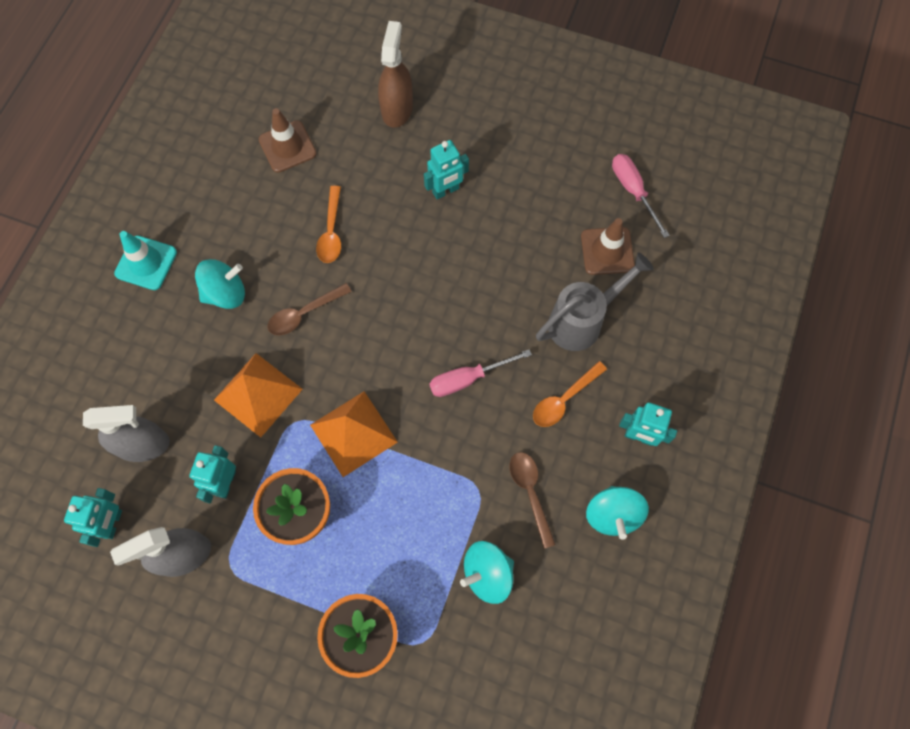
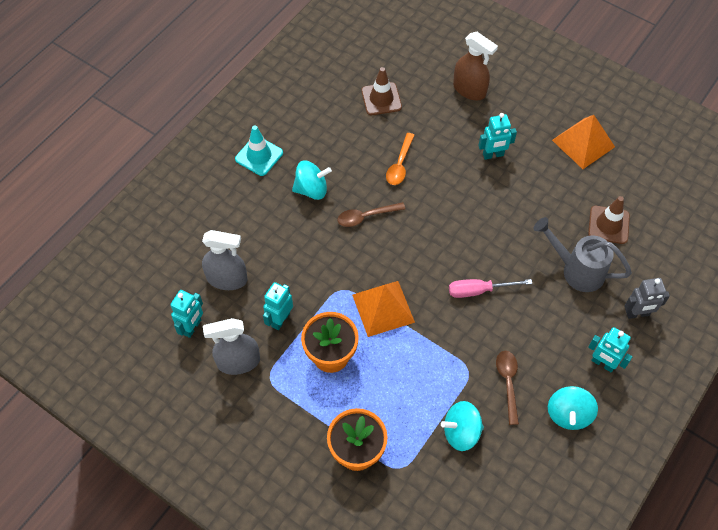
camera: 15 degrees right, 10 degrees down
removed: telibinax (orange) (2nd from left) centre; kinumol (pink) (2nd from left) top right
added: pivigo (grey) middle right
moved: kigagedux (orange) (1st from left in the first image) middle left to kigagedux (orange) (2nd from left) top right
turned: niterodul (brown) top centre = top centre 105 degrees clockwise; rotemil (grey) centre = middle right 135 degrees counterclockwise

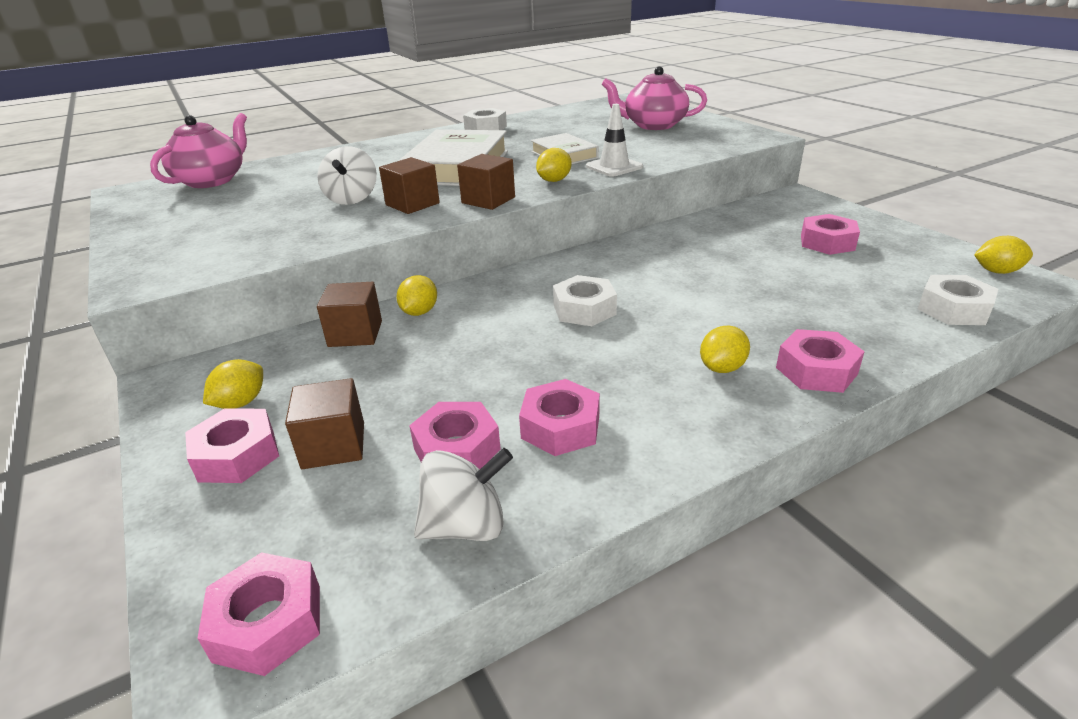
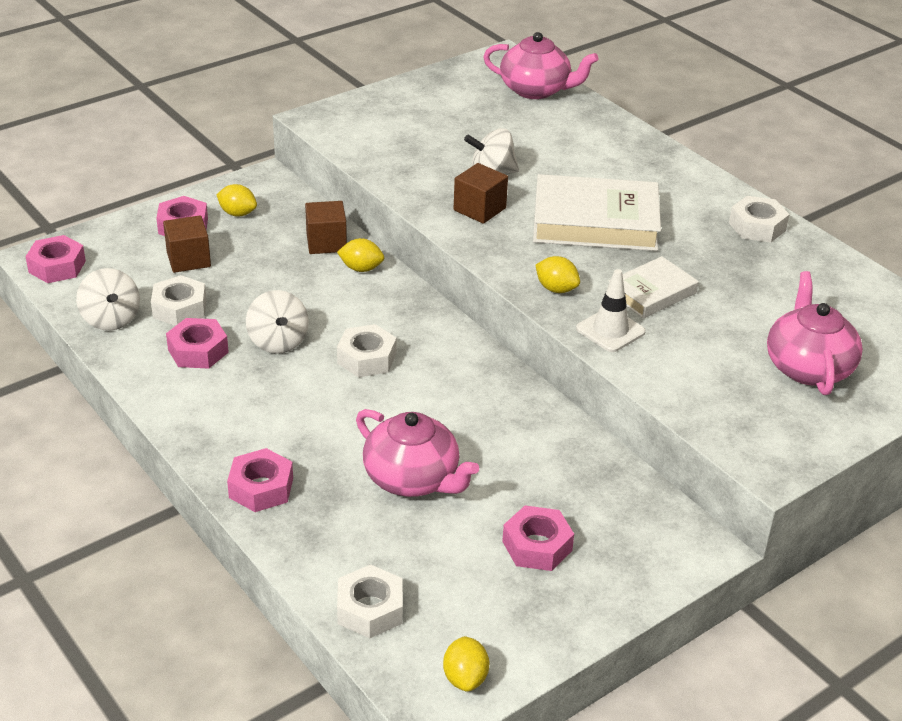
camera: 80 degrees right, 5 degrees up
removed: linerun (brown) (4th from left) top centre; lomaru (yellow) (4th from left) middle right
added: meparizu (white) (2nd from left) middle left; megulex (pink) (1st from left) centre
recoloured: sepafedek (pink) (3rd from left) centre to sepafedek (white) (1st from left) middle left

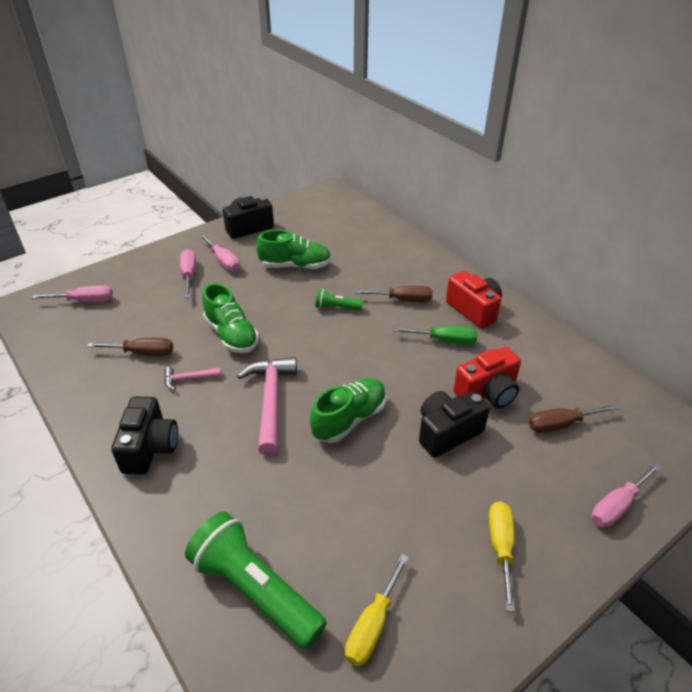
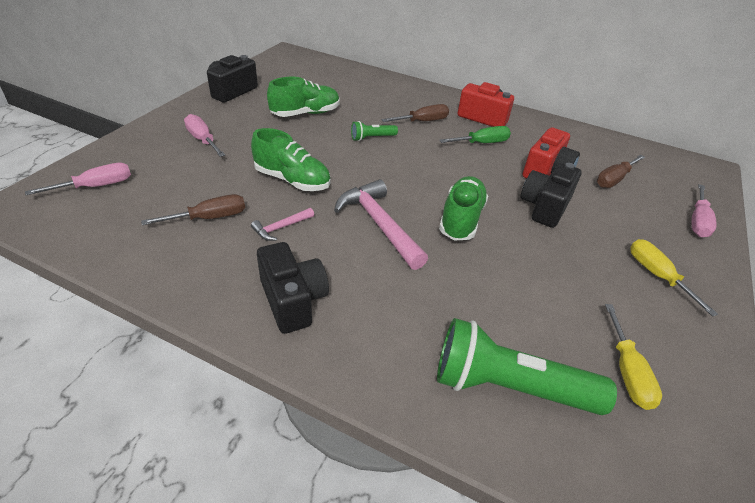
camera: 30 degrees left, 0 degrees up
removed: kinumol (pink) (3rd from left) middle left

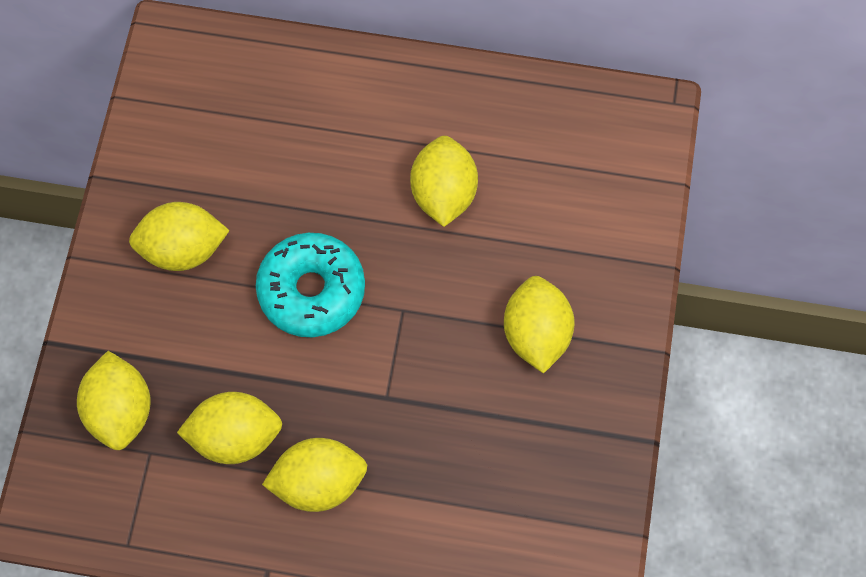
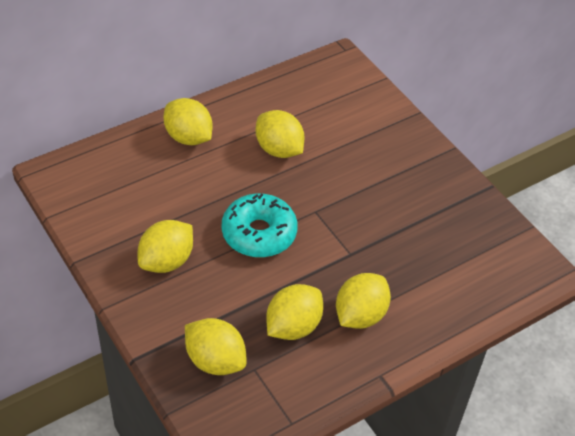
camera: 45 degrees left, 20 degrees down
moved: lomaru (yellow) (6th from left in the first image) centre to lomaru (yellow) (2nd from left) top left

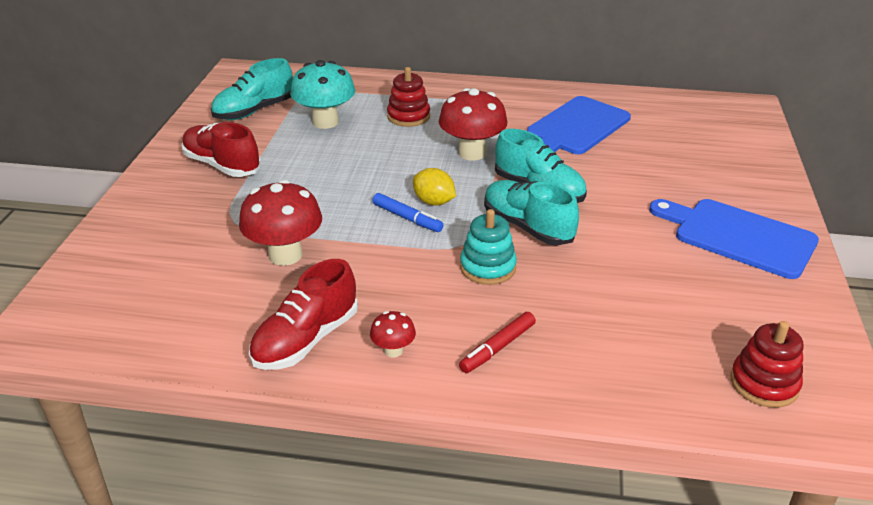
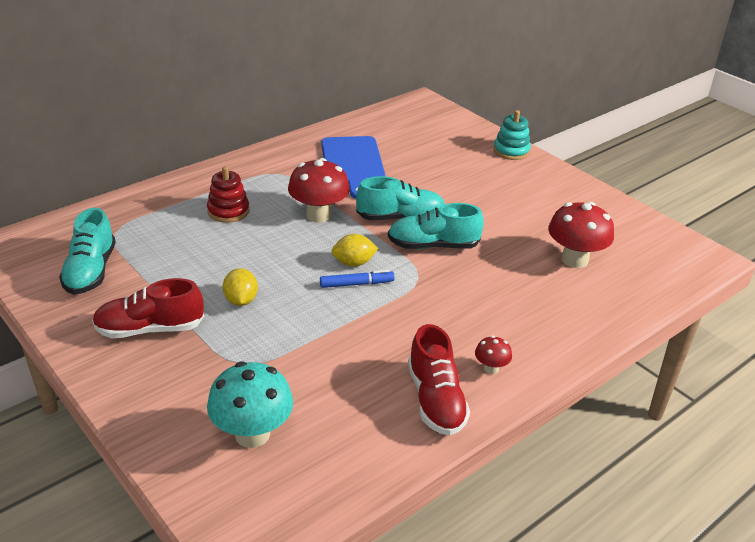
camera: 50 degrees left, 0 degrees up
removed: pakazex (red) bottom centre; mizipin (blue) (2nd from left) middle right; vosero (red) (2nd from left) bottom right
added: lomaru (yellow) (1st from left) middle left
moved: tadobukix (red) (1st from left in the first image) middle left to tadobukix (red) (3rd from left) middle right; tadobukix (turquoise) top centre to bottom left; vosero (turquoise) centre to top right

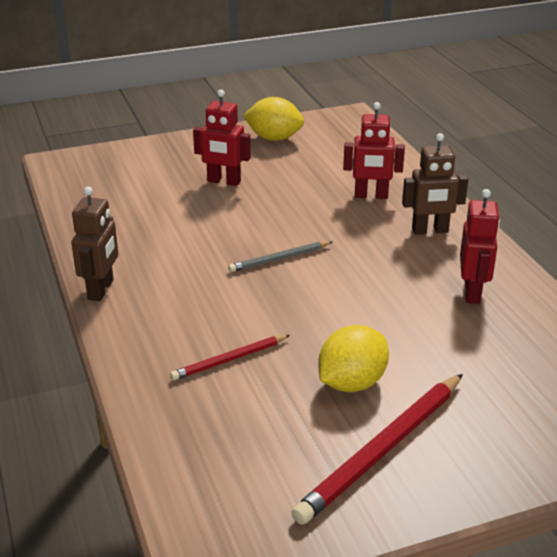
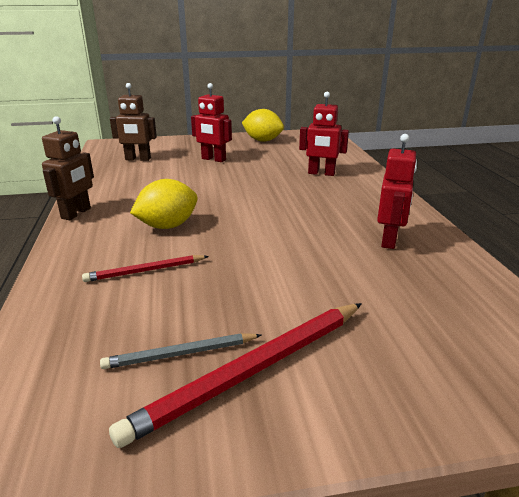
camera: 10 degrees right, 5 degrees down
moved: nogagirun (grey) centre to bottom centre; lomaru (yellow) (2nd from left in the first image) centre to lomaru (yellow) (1st from left) middle left; pivigo (brown) (2nd from left) top right to top left

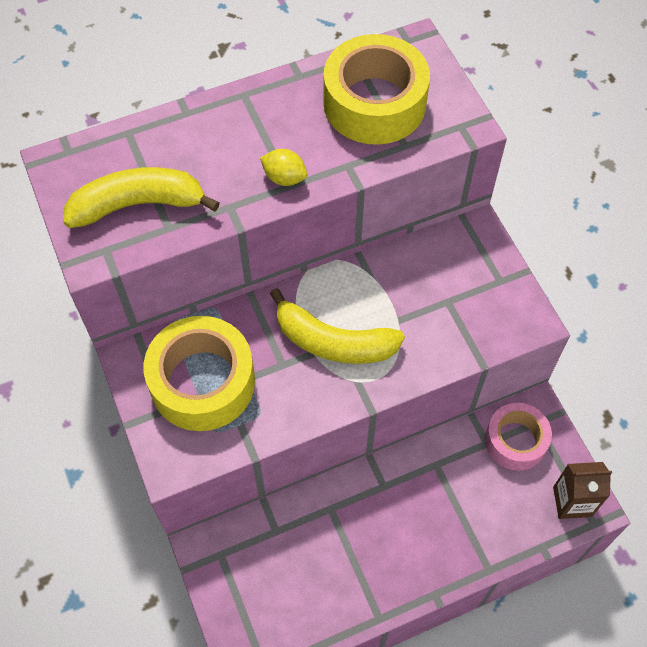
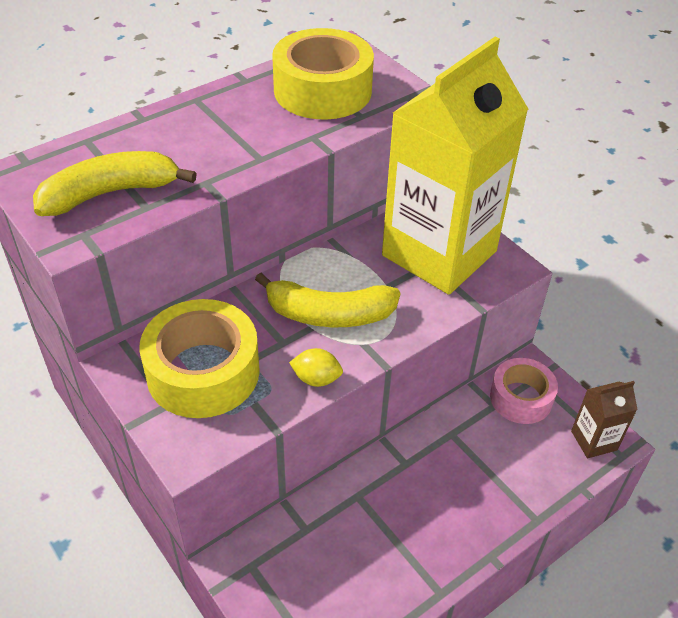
camera: 15 degrees left, 15 degrees down
added: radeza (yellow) top right
moved: lomaru (yellow) top centre to centre

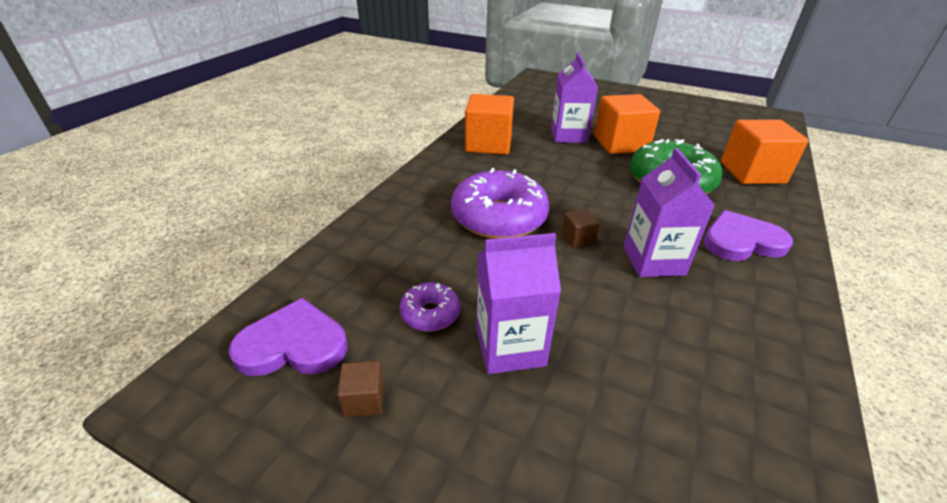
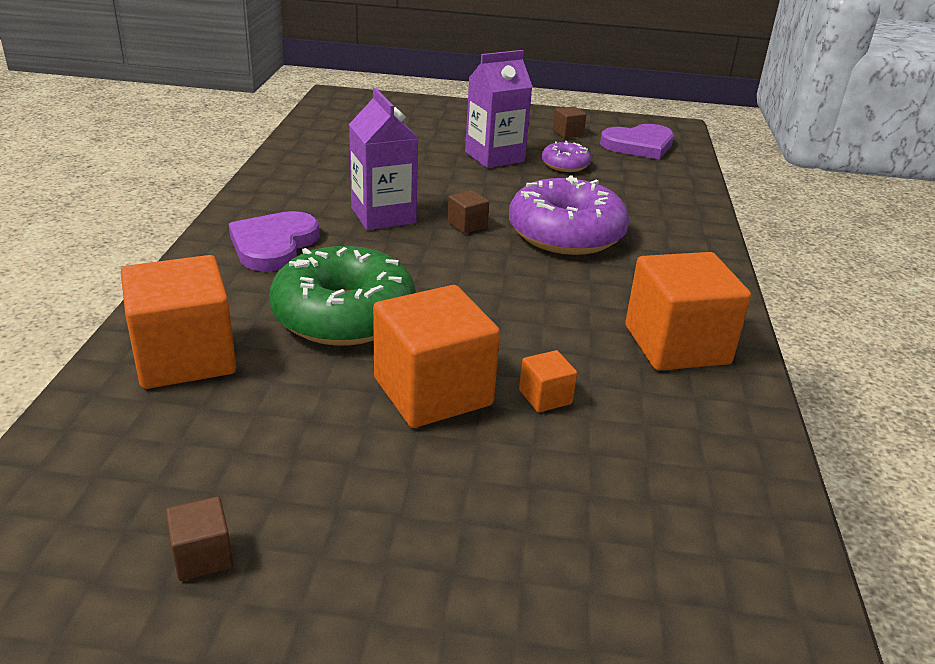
camera: 160 degrees right, 5 degrees down
added: linerun (brown) (1st from left) bottom left
replaced: radeza (purple) (2nd from left) top centre to linerun (orange) (3rd from left) centre
turned: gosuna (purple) (2nd from left in the first image) middle right = middle left 135 degrees clockwise

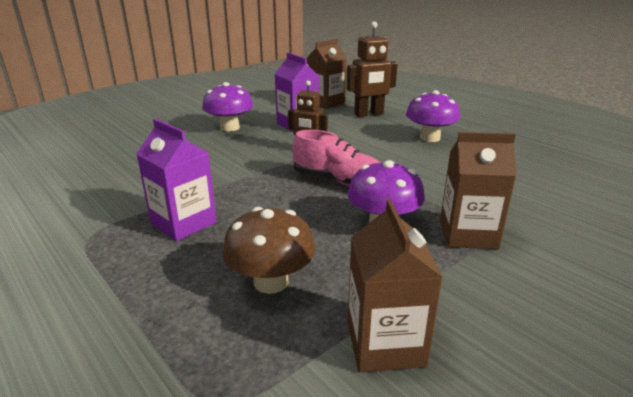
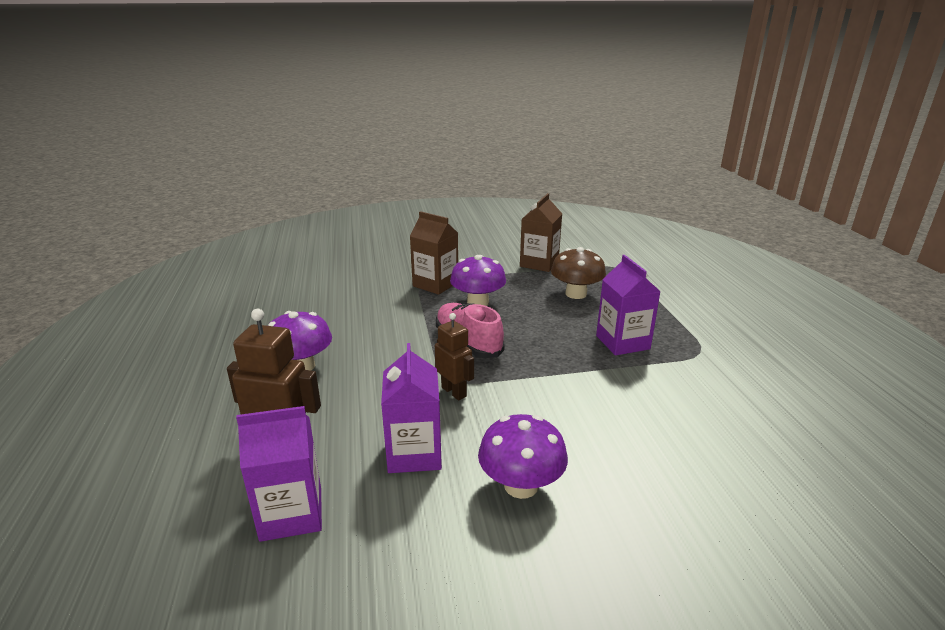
camera: 150 degrees left, 0 degrees up
recoloured: radeza (brown) (1st from left) top centre to radeza (purple) (1st from left) bottom left

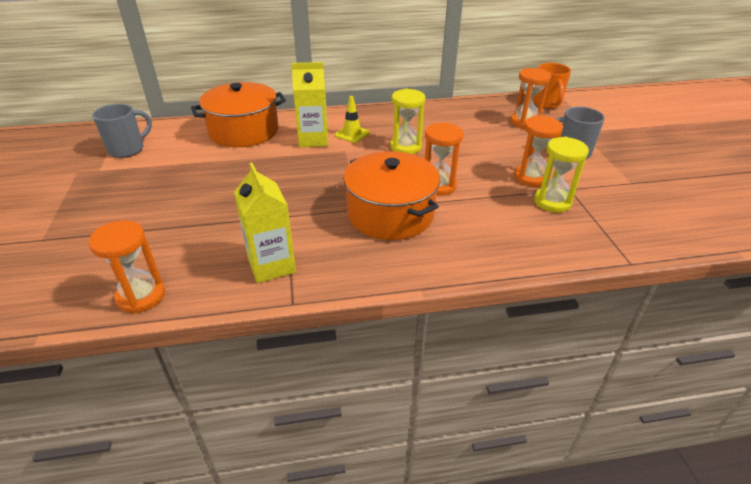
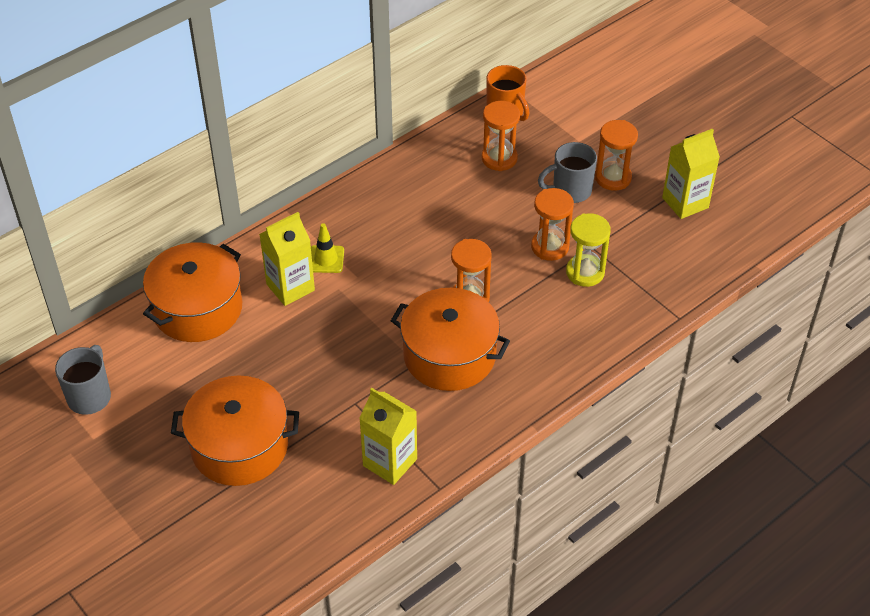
camera: 30 degrees left, 10 degrees up
removed: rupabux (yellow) (1st from left) top centre
added: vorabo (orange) (2nd from left) bottom left; radeza (yellow) (3rd from left) top right
moved: rupabux (orange) (1st from left in the first image) middle left to rupabux (orange) (4th from left) top right

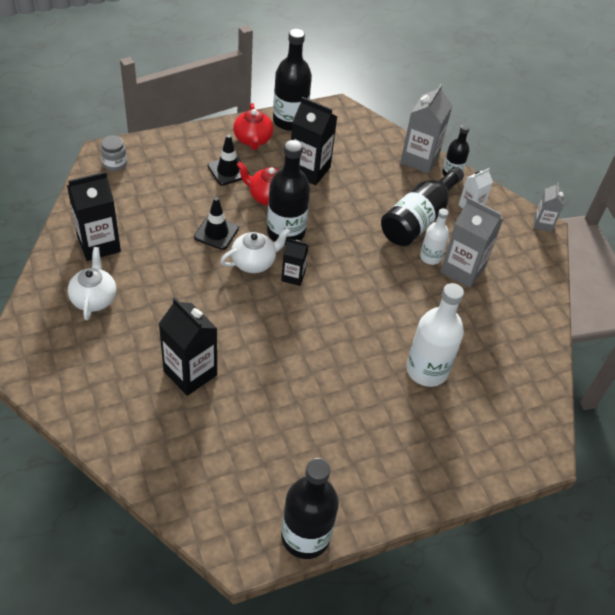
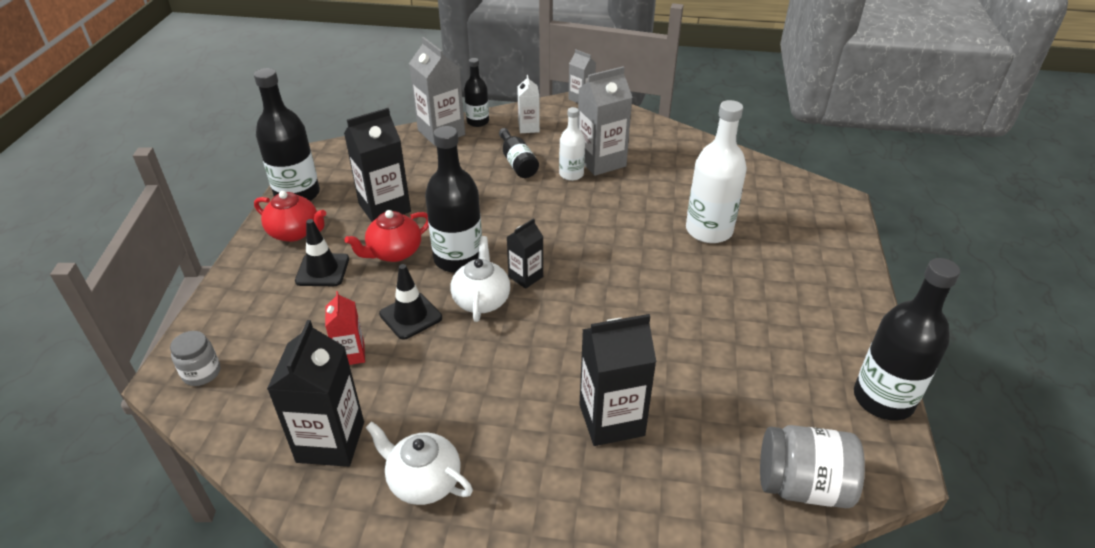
camera: 55 degrees left, 10 degrees down
added: radeza (red) middle left; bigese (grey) (2nd from left) bottom right
resized: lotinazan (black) (4th from left) middle right = top centre x0.57

